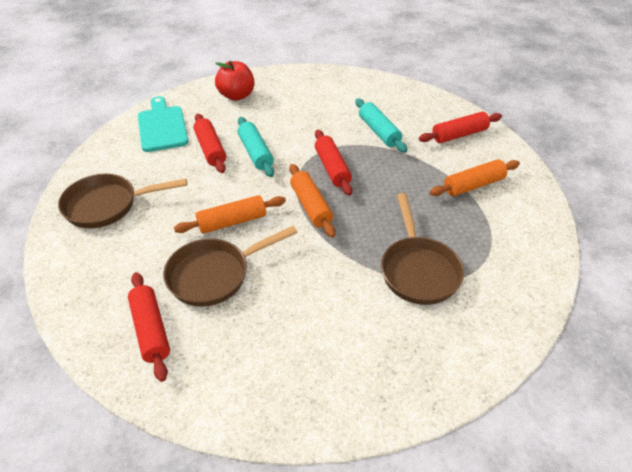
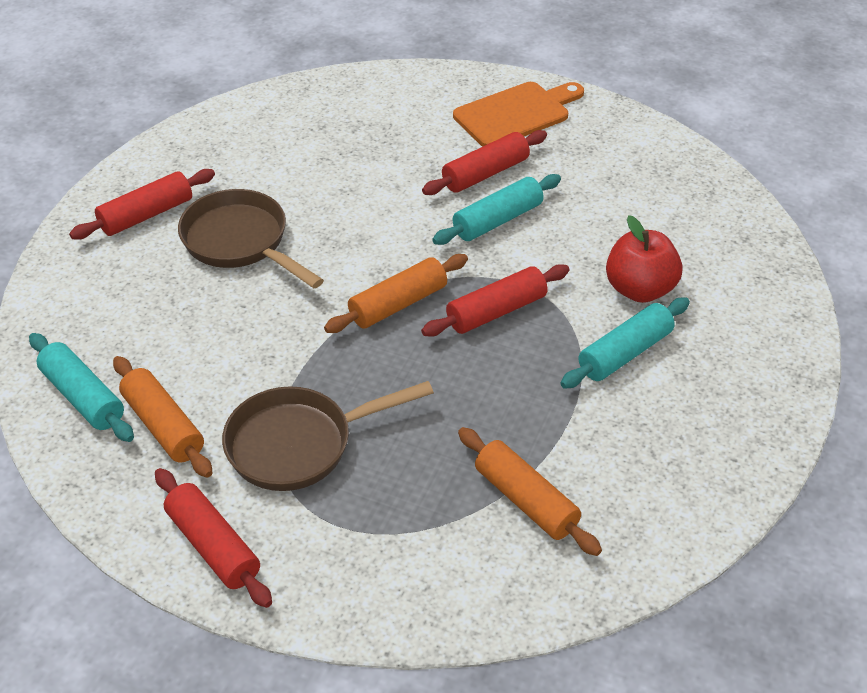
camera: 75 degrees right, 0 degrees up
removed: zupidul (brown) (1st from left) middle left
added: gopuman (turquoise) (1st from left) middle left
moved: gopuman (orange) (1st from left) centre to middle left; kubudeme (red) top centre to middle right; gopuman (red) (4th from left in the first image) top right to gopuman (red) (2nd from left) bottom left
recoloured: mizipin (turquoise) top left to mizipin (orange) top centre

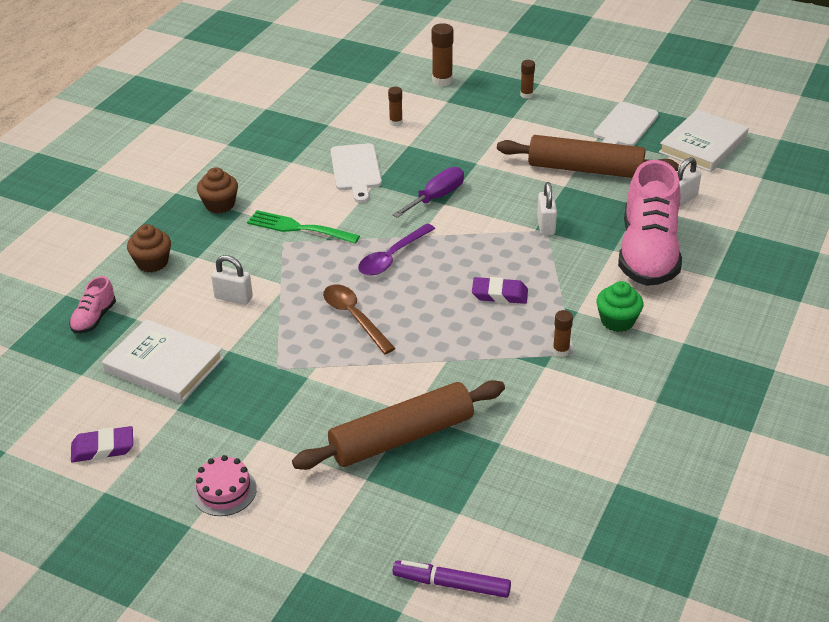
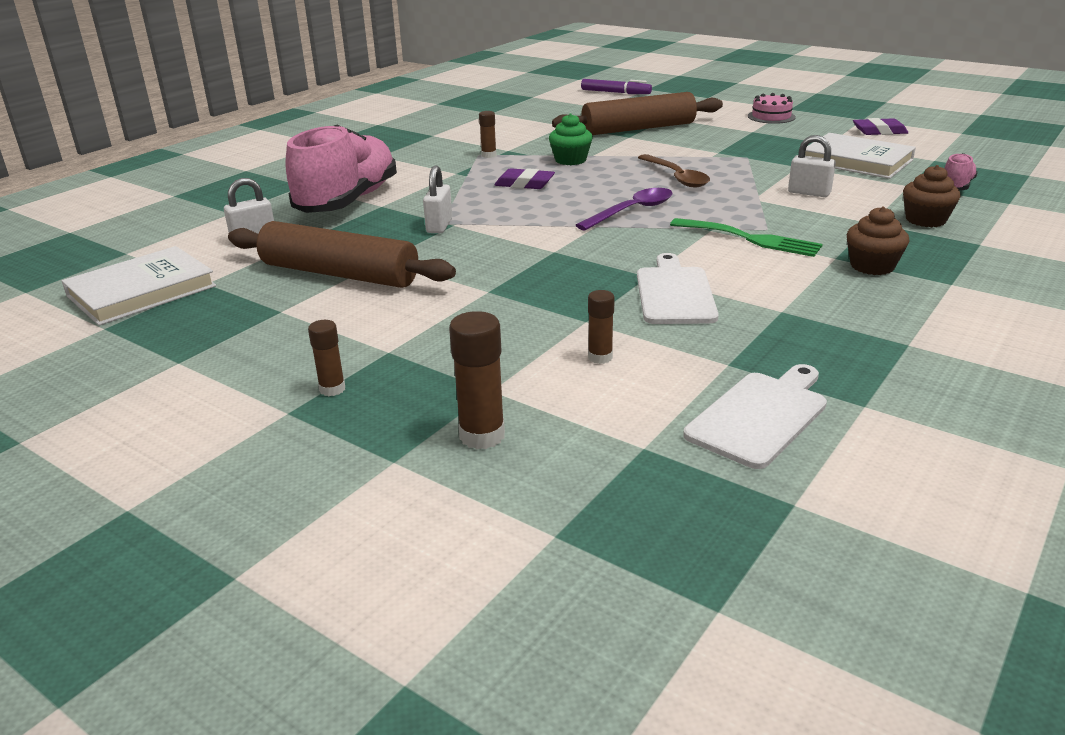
camera: 170 degrees left, 10 degrees down
removed: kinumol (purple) top centre
moved: mizipin (white) (2nd from left) top right to middle right; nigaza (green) middle right to top centre

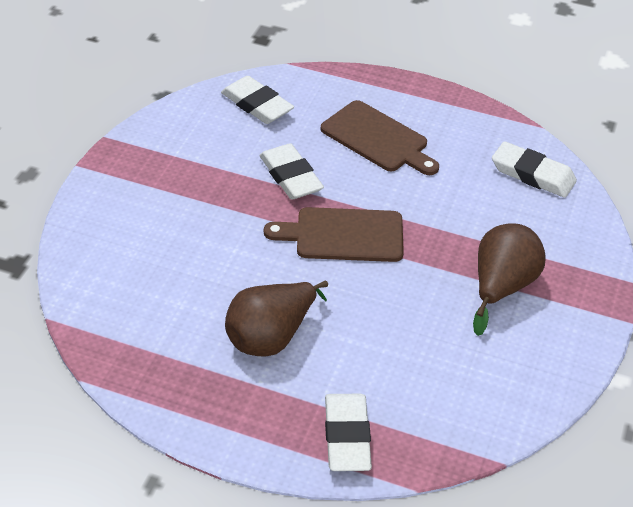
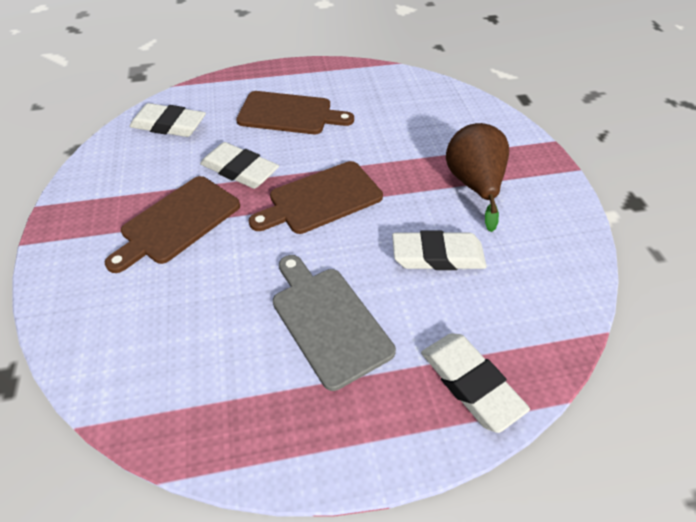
camera: 30 degrees left, 5 degrees up
added: mizipin (brown) (1st from left) middle left
moved: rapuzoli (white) (4th from left in the first image) middle right to rapuzoli (white) (3rd from left) centre
replaced: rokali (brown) (1st from left) centre to mizipin (grey) centre

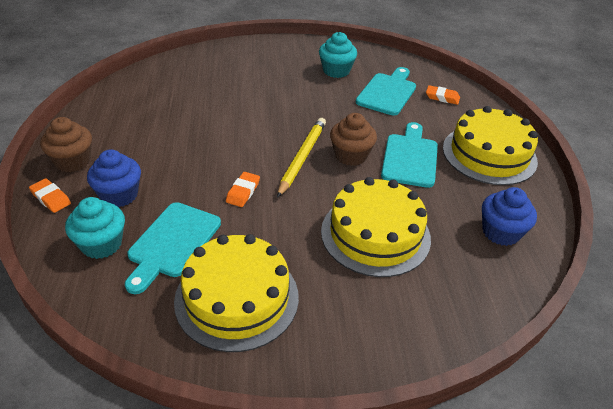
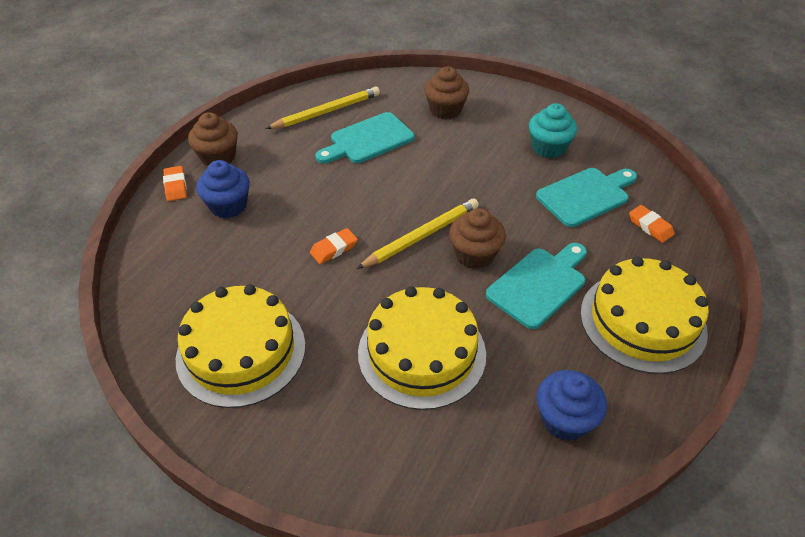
camera: 35 degrees right, 5 degrees up
removed: nigaza (turquoise) (1st from left) middle left
added: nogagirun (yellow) (1st from left) top centre; nigaza (brown) (2nd from left) top centre
moved: mizipin (turquoise) (1st from left) middle left to top centre

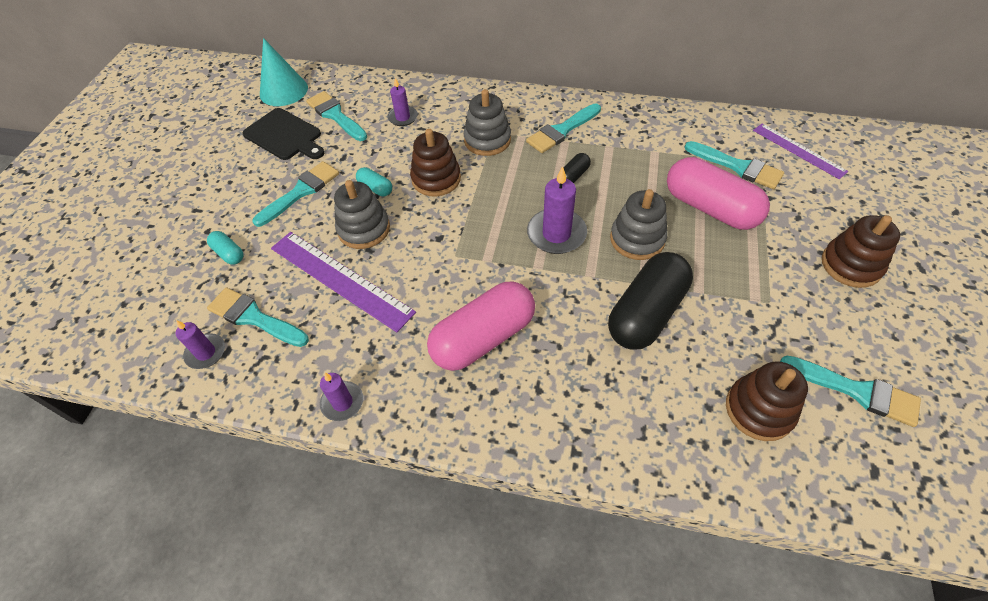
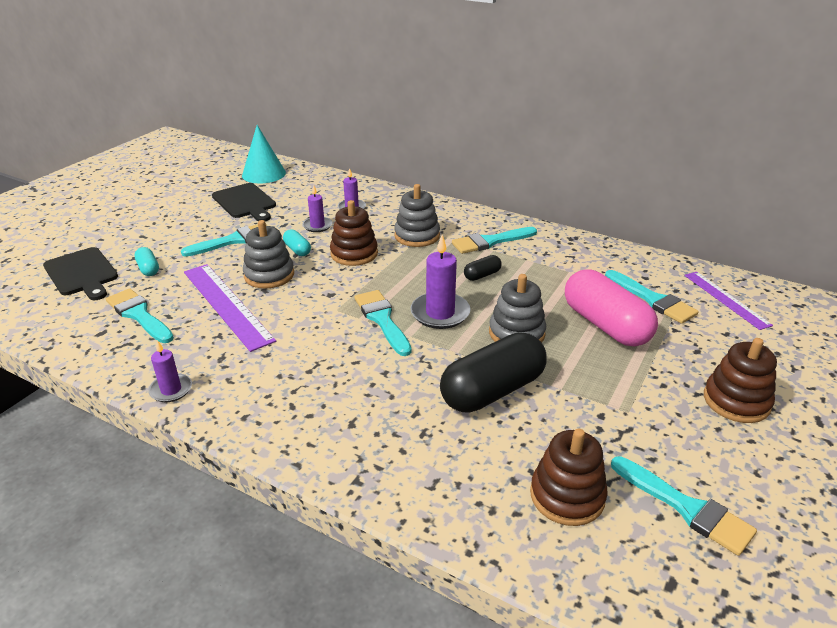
camera: 15 degrees right, 20 degrees down
removed: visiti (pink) (1st from left) centre
added: mizipin (black) (1st from left) middle left
moved: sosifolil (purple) (1st from left in the first image) middle left to sosifolil (purple) (2nd from left) top centre; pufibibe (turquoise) (3rd from left) top centre to centre

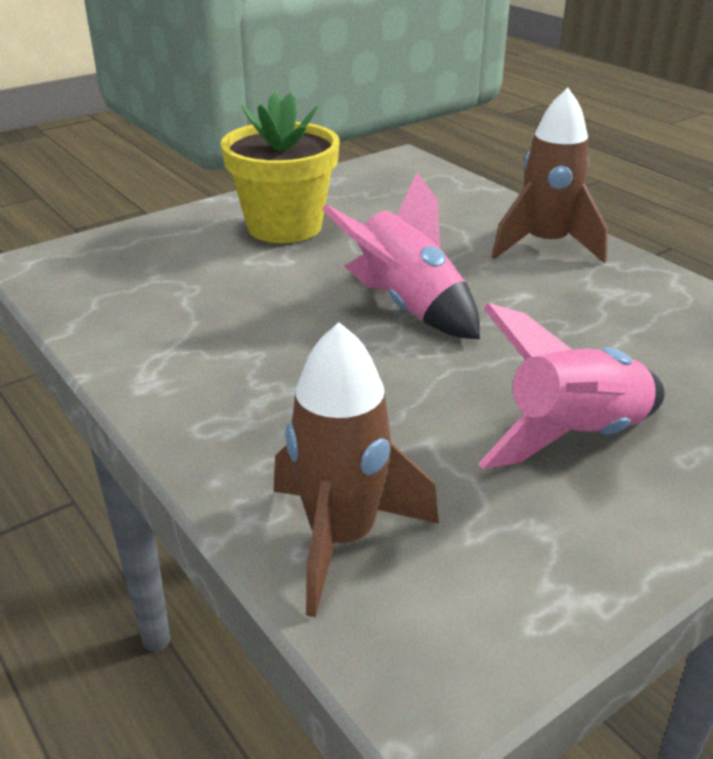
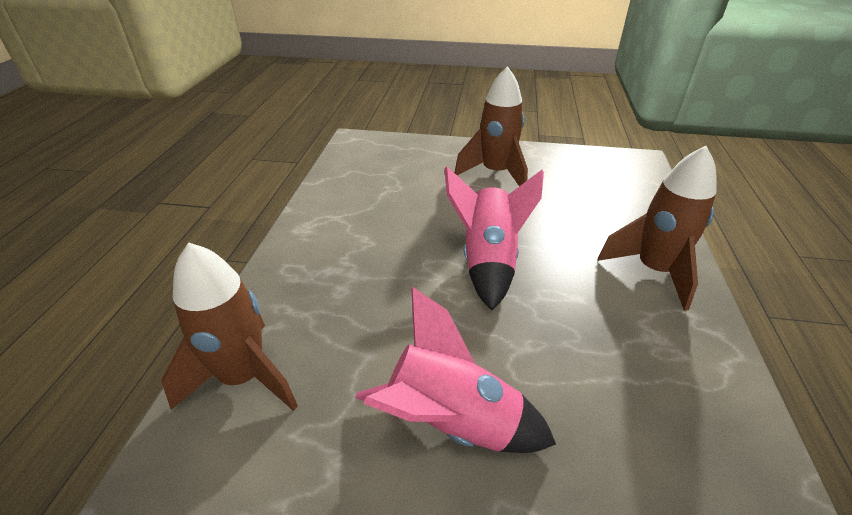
camera: 45 degrees right, 5 degrees up
replaced: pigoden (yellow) top centre to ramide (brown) (2nd from left) top centre

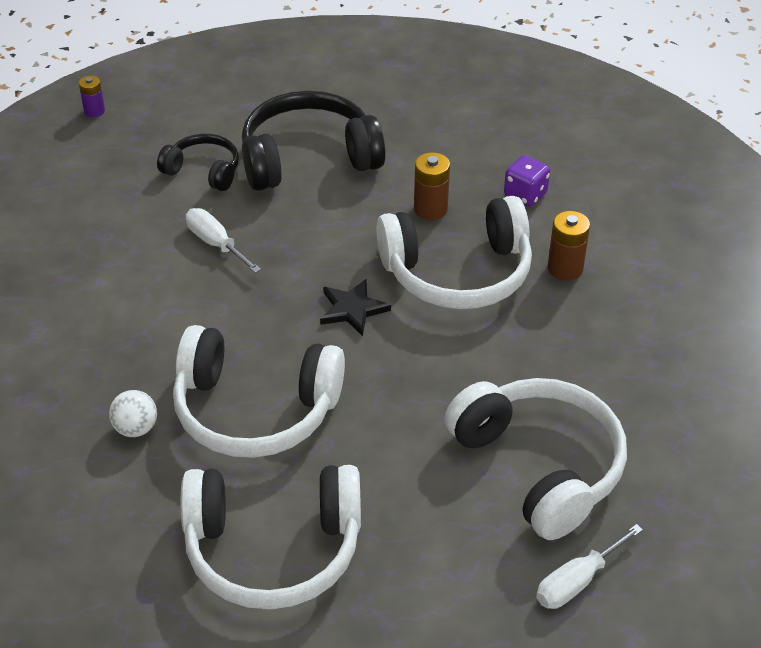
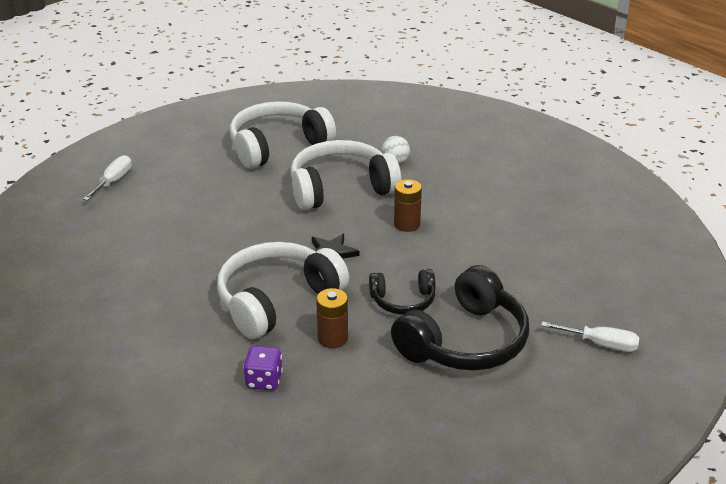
camera: 150 degrees right, 10 degrees down
removed: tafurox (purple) top left; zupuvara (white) (4th from left) bottom right
moved: zupuvara (black) (1st from left) top left to centre; kinumol (white) (1st from left in the first image) middle left to kinumol (white) (2nd from left) bottom right; tafurox (brown) (2nd from left) middle right to centre

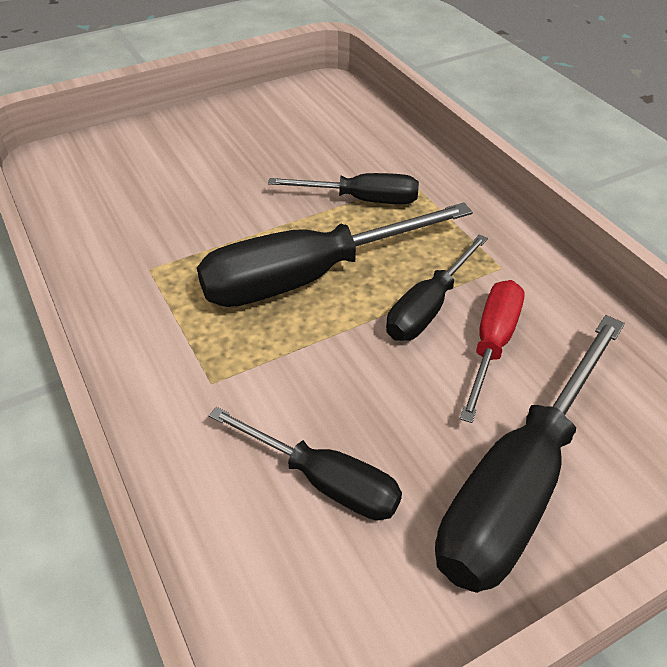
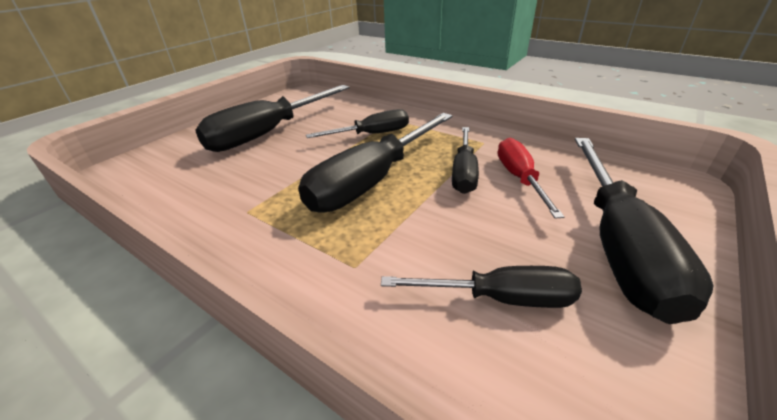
camera: 25 degrees left, 10 degrees down
added: kinumol (black) (1st from left) top centre

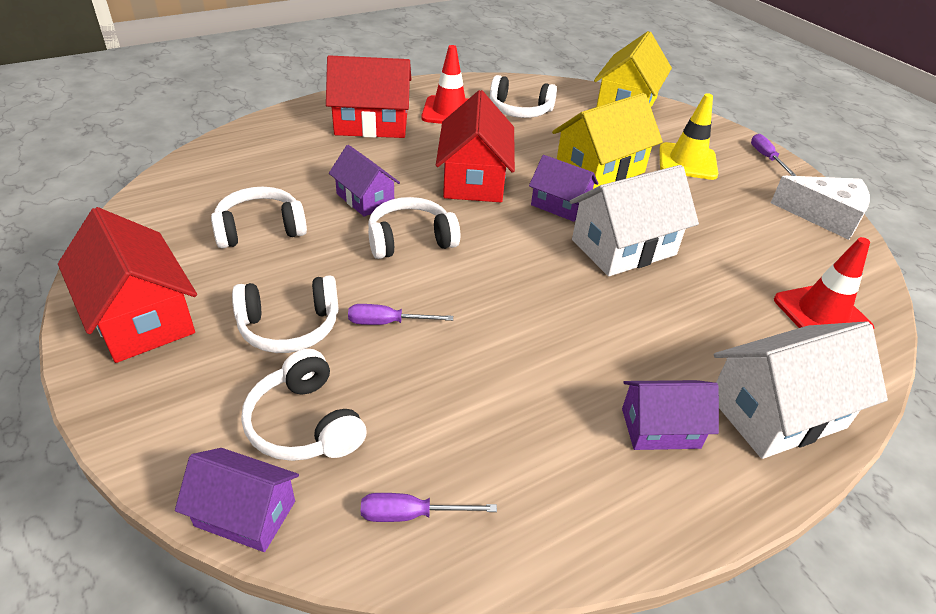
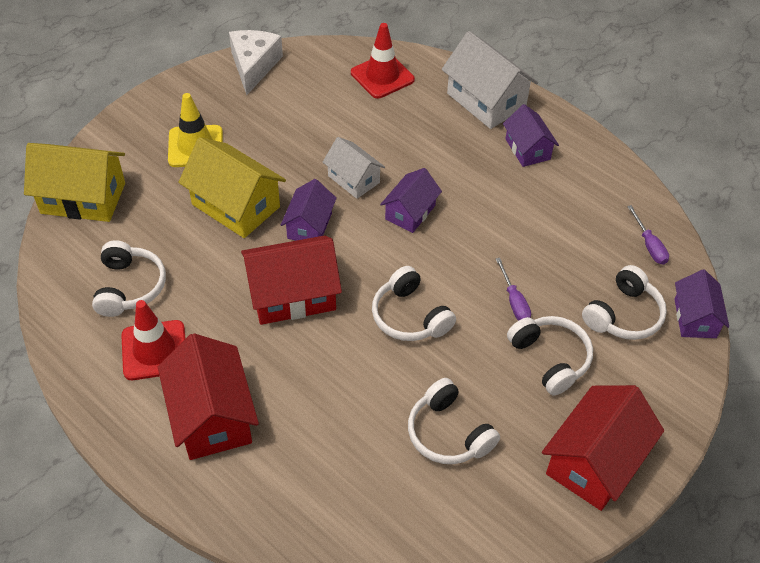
camera: 105 degrees left, 10 degrees up
removed: kinumol (purple) (3rd from left) top right
moved: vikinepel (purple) (2nd from left) top centre to centre
resized: vikinepel (white) (1st from left) middle right = top centre x0.61

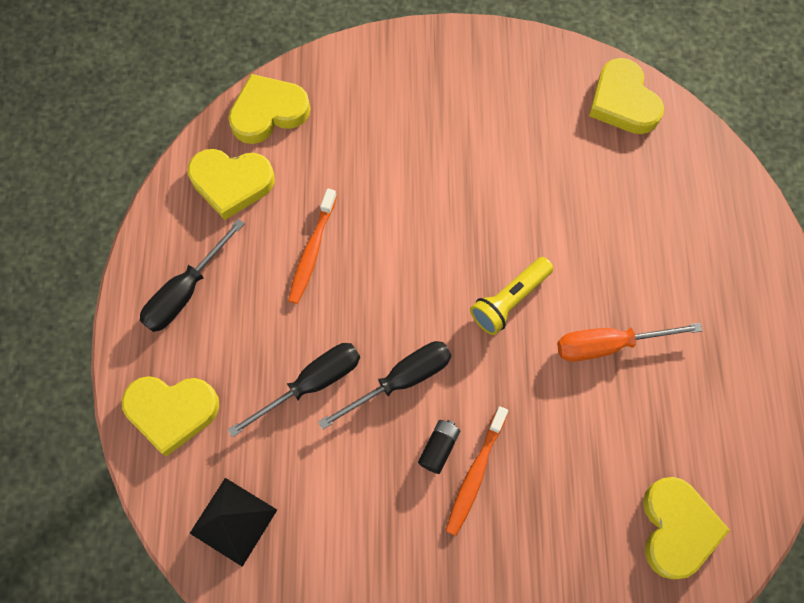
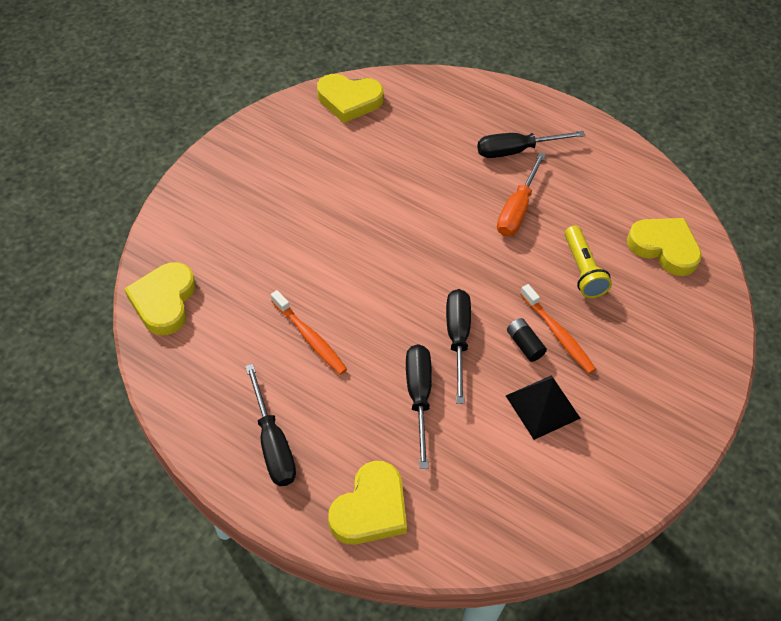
camera: 60 degrees left, 15 degrees down
removed: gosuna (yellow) (2nd from left) top left
added: kinumol (black) (4th from left) top right
moved: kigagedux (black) bottom left to middle right; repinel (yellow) centre to middle right

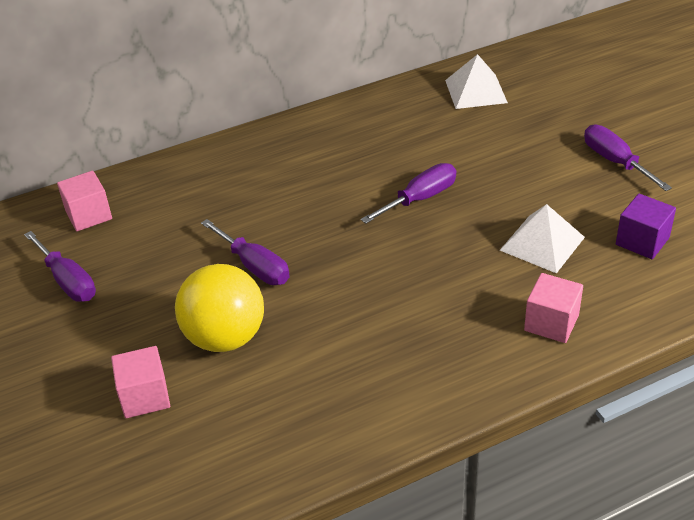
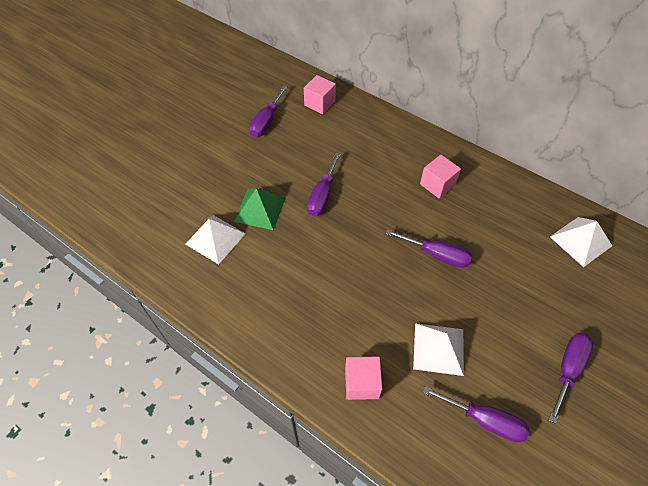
camera: 60 degrees right, 15 degrees up
added: kigagedux (white) (1st from left) middle left
moved: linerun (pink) (2nd from left in the first image) bottom left to linerun (pink) (3rd from left) middle right
replaced: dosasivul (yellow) middle left to kigagedux (green) centre; linerun (purple) middle right to kinumol (purple) (4th from left) bottom right

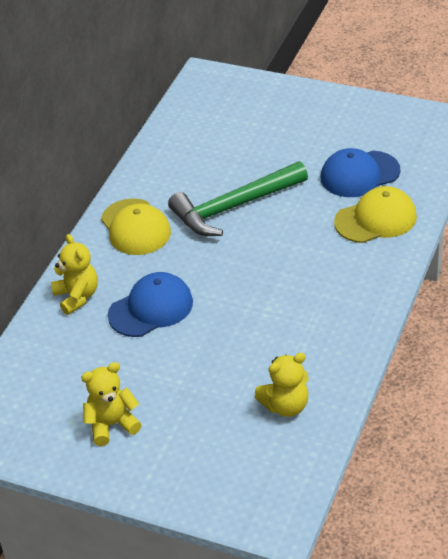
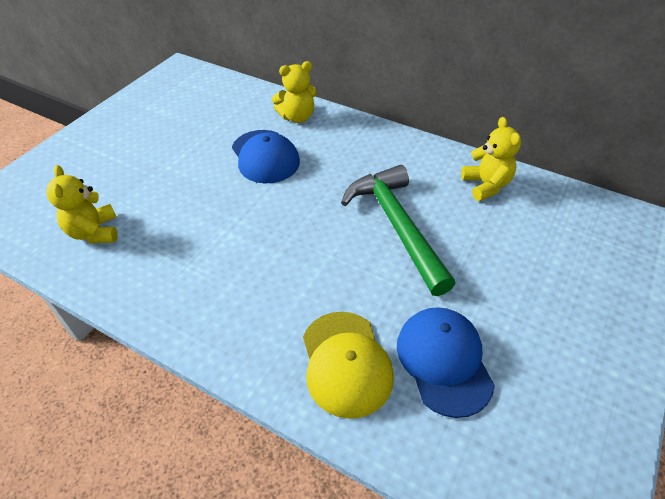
camera: 95 degrees right, 5 degrees up
removed: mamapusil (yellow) (1st from left) middle left
moved: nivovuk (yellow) (2nd from left in the first image) bottom left to nivovuk (yellow) (3rd from left) top right

